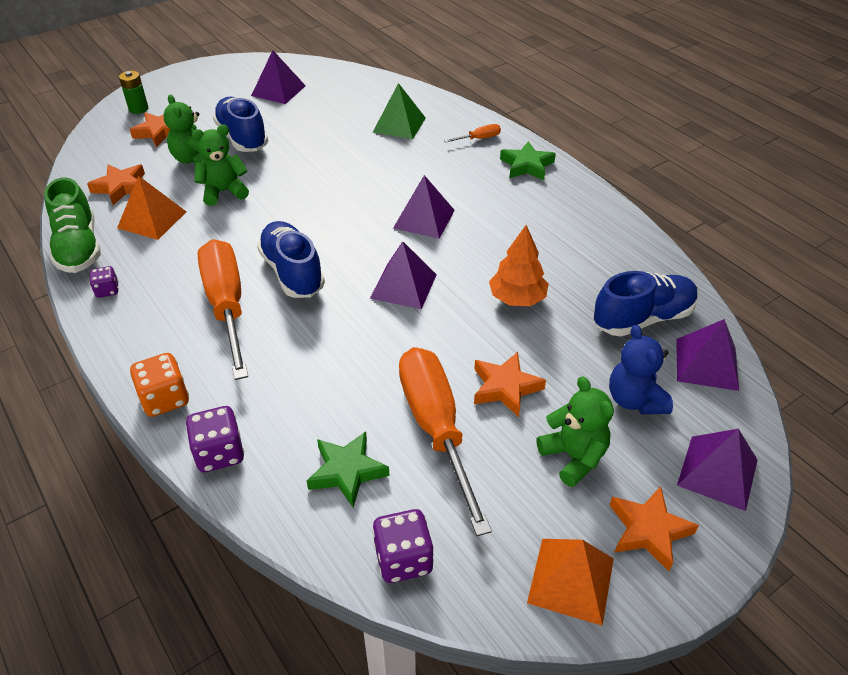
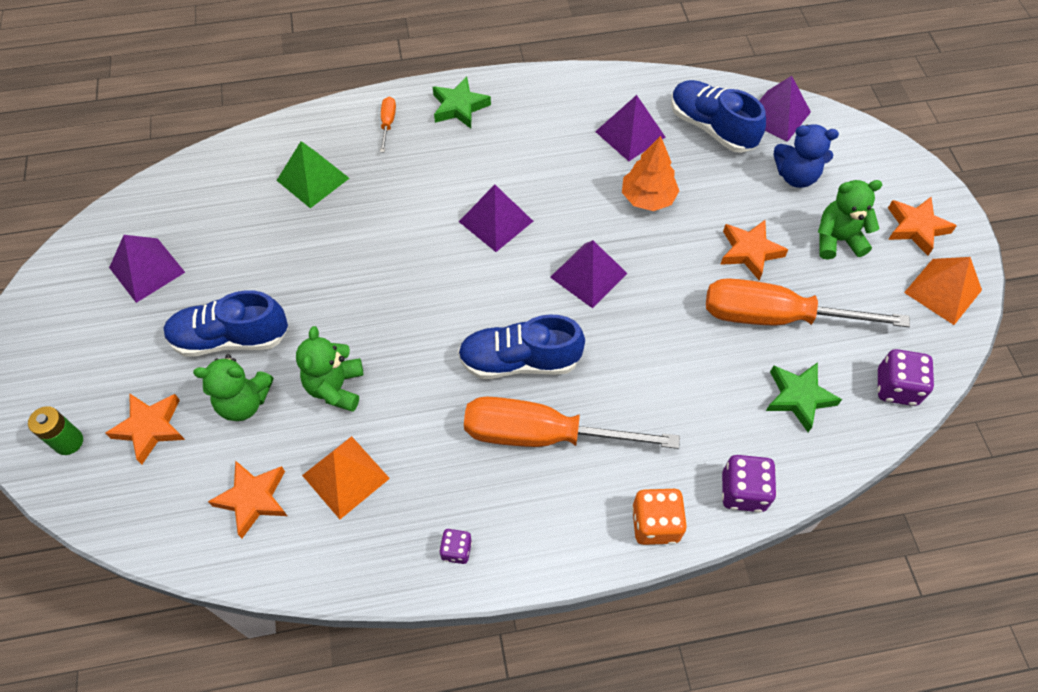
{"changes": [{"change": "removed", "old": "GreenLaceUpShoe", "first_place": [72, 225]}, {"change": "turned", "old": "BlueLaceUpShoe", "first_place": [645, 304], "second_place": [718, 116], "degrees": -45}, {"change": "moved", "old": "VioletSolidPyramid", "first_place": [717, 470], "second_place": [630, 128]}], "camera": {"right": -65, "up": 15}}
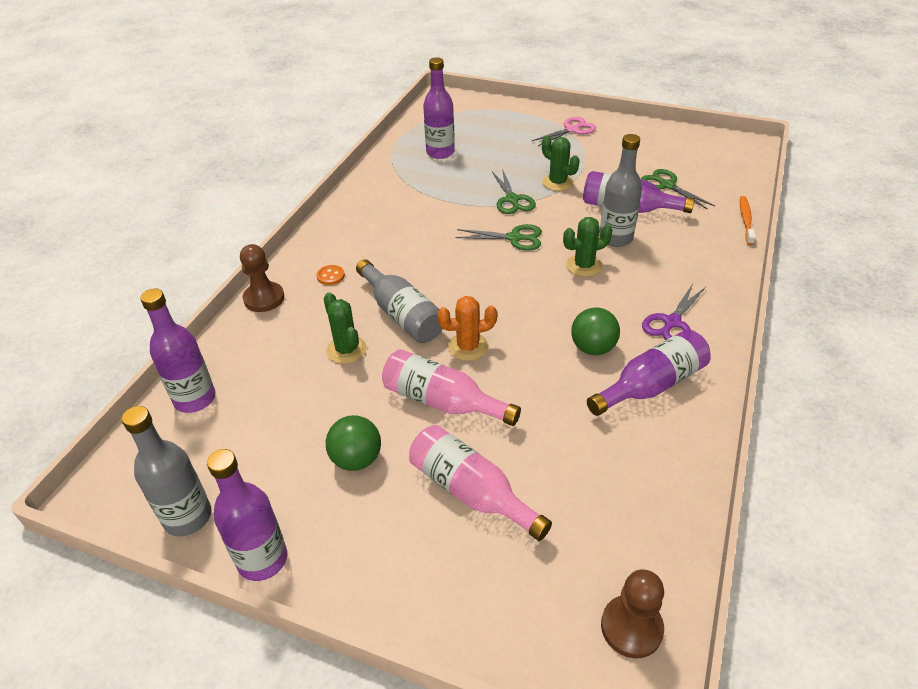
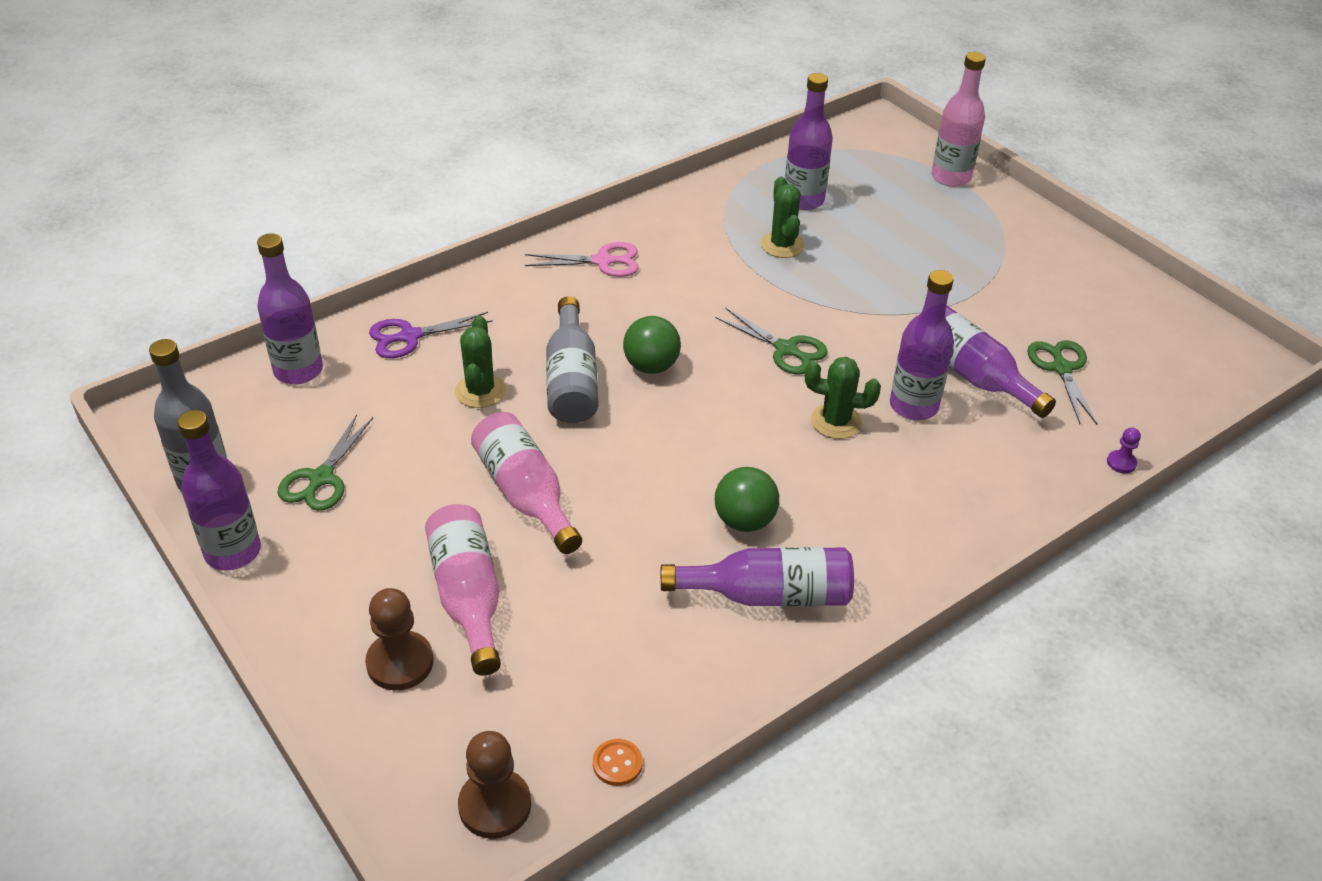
{"changes": [{"change": "moved", "old": "RussetPawn", "first_place": [262, 278], "second_place": [399, 639]}, {"change": "moved", "old": "OrangeButton", "first_place": [331, 275], "second_place": [618, 762]}, {"change": "moved", "old": "GreenSphere", "first_place": [353, 443], "second_place": [652, 345]}, {"change": "removed", "old": "OrangeSaguaroCactus", "first_place": [467, 328]}, {"change": "moved", "old": "GreenPairOfScissors", "first_place": [514, 191], "second_place": [325, 462]}, {"change": "moved", "old": "RosePinkPairOfScissors", "first_place": [564, 131], "second_place": [582, 259]}, {"change": "moved", "old": "GreenSaguaroCactus", "first_place": [561, 163], "second_place": [782, 217]}, {"change": "recoloured", "old": "GreyBottle", "new": "VioletBottle", "first_place": [620, 190], "second_place": [922, 345]}, {"change": "moved", "old": "VioletPairOfScissors", "first_place": [674, 312], "second_place": [431, 335]}, {"change": "replaced", "old": "OrangeToothBrush", "new": "VioletPawn", "first_place": [748, 220], "second_place": [1124, 450]}, {"change": "added", "new": "RosePinkBottle", "second_place": [958, 119]}], "camera": {"right": 30, "up": 0}}
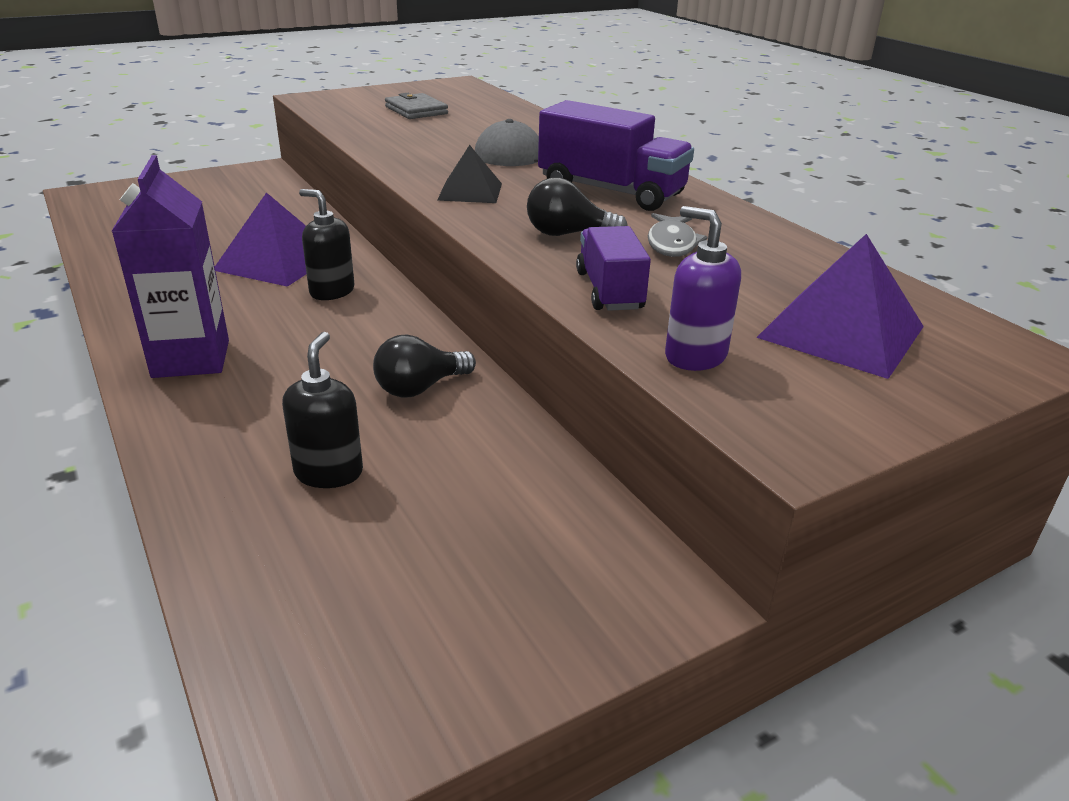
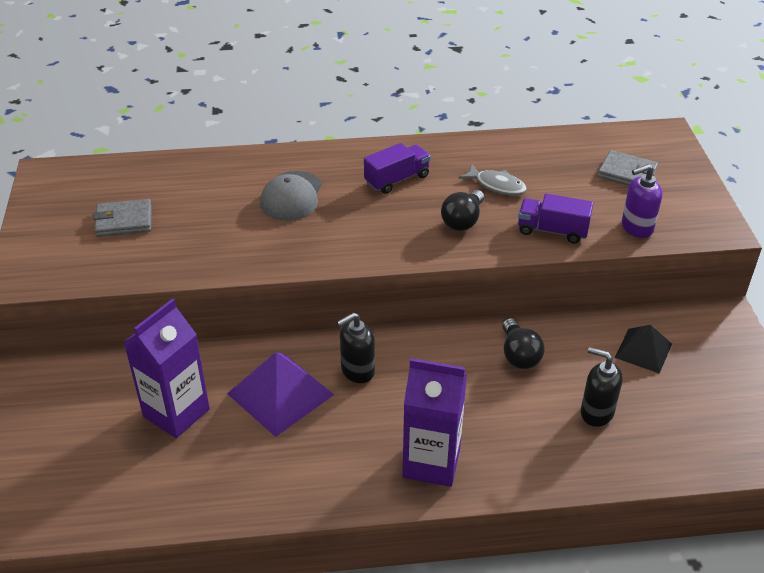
{"changes": [{"change": "moved", "old": "JetBlackSolidPyramid", "first_place": [469, 174], "second_place": [643, 349]}, {"change": "resized", "old": "VioletToyTruck", "first_place": [616, 155], "second_place": [397, 168], "factor": 0.62}, {"change": "replaced", "old": "VioletSolidPyramid", "new": "GreyBillfold", "first_place": [840, 306], "second_place": [627, 168]}, {"change": "added", "new": "VioletCarton", "second_place": [167, 368]}], "camera": {"right": -65, "up": 10}}
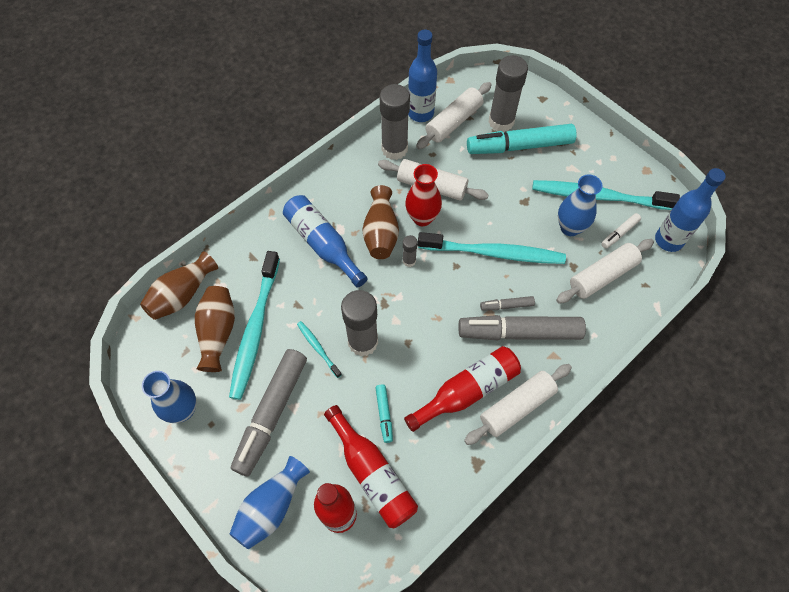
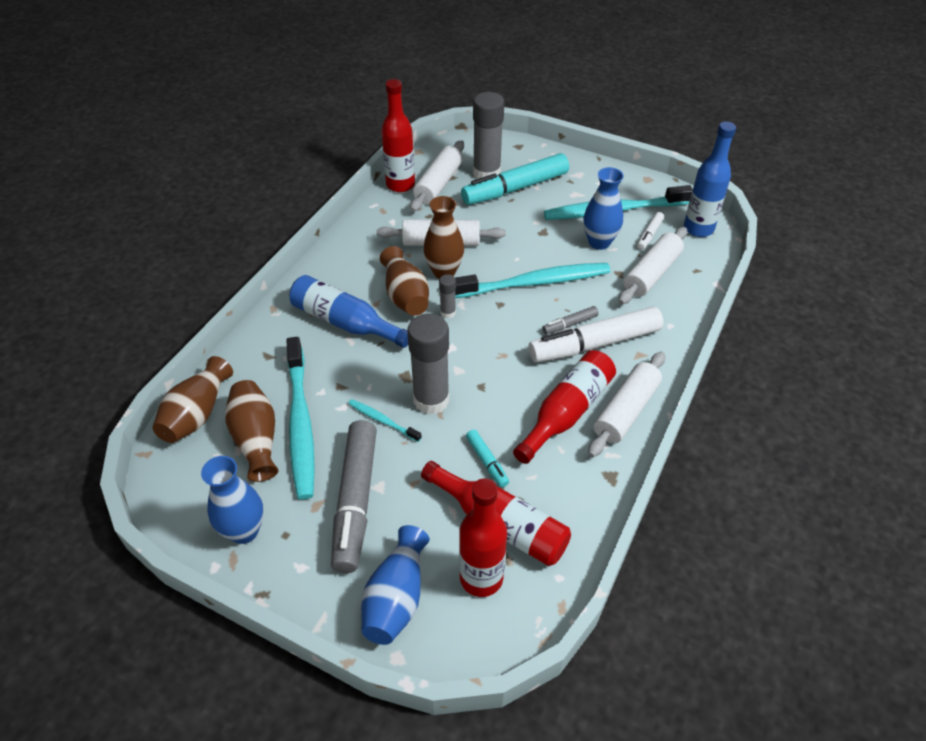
{"changes": [{"change": "removed", "old": "GreyGlueStick", "first_place": [395, 122]}, {"change": "recoloured", "old": "ScarletFlowerVase", "new": "RussetFlowerVase", "first_place": [423, 195], "second_place": [443, 237]}, {"change": "recoloured", "old": "BlueBottle", "new": "ScarletBottle", "first_place": [422, 76], "second_place": [398, 135]}, {"change": "recoloured", "old": "GreyMarkerPen", "new": "SnowWhiteMarkerPen", "first_place": [522, 327], "second_place": [596, 334]}], "camera": {"right": -20, "up": -15}}
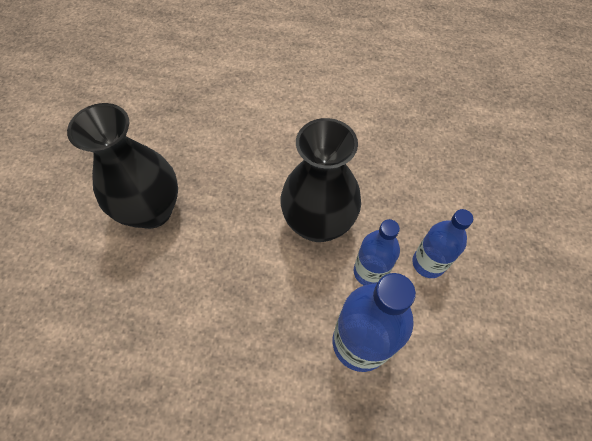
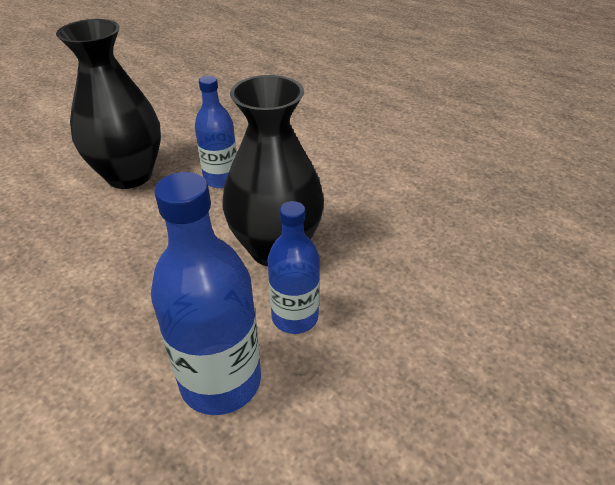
{"changes": [{"change": "moved", "old": "BlueBottle", "first_place": [442, 243], "second_place": [216, 132]}], "camera": {"right": 30, "up": -20}}
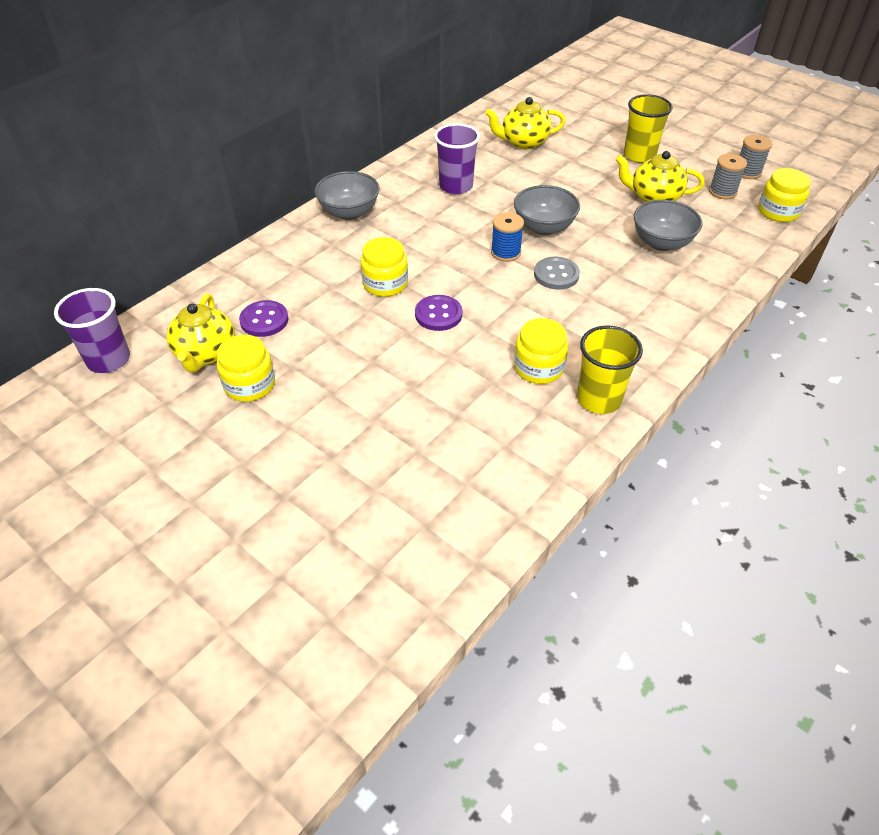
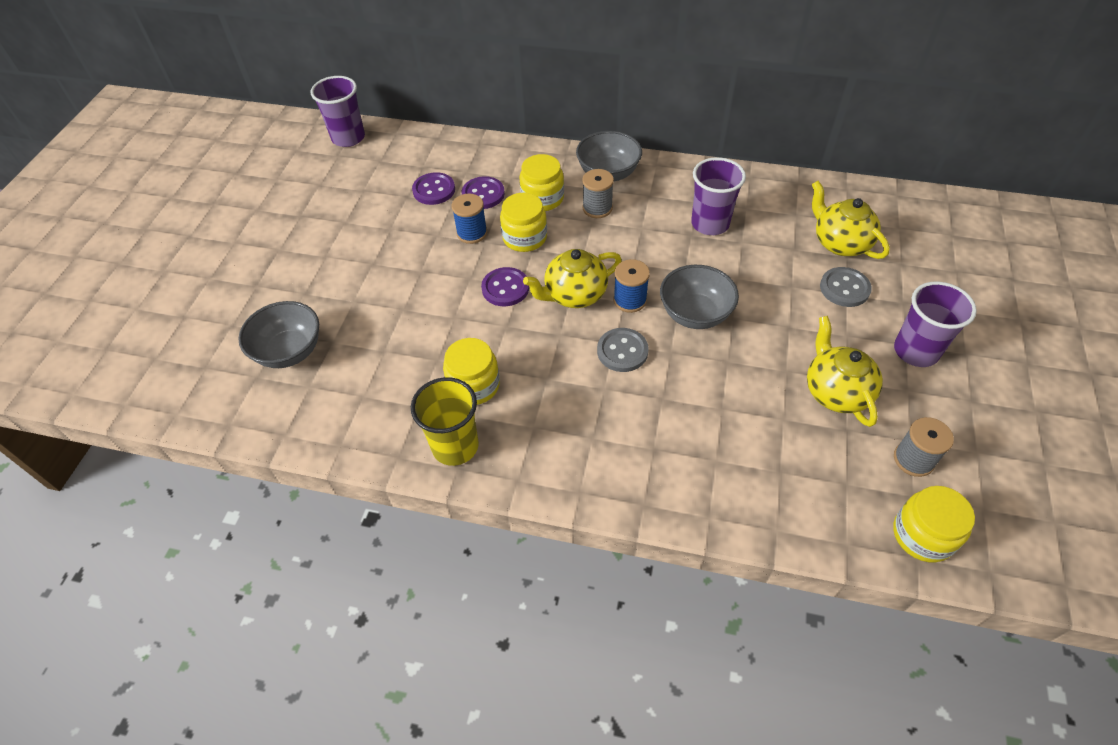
{"changes": [{"change": "moved", "old": "BrightYellowTeaPot", "first_place": [200, 333], "second_place": [572, 278]}, {"change": "moved", "old": "BrightYellowJar", "first_place": [246, 368], "second_place": [541, 182]}, {"change": "recoloured", "old": "BrightYellowTumbler", "new": "VioletTumbler", "first_place": [648, 128], "second_place": [935, 324]}, {"change": "moved", "old": "GreyDeepDish", "first_place": [668, 225], "second_place": [278, 334]}, {"change": "moved", "old": "GreyReelOfThread", "first_place": [755, 157], "second_place": [598, 193]}, {"change": "added", "new": "BlueReelOfThread", "second_place": [469, 219]}, {"change": "added", "new": "VioletButton", "second_place": [483, 192]}, {"change": "added", "new": "GreyButton", "second_place": [846, 287]}], "camera": {"right": 65, "up": 5}}
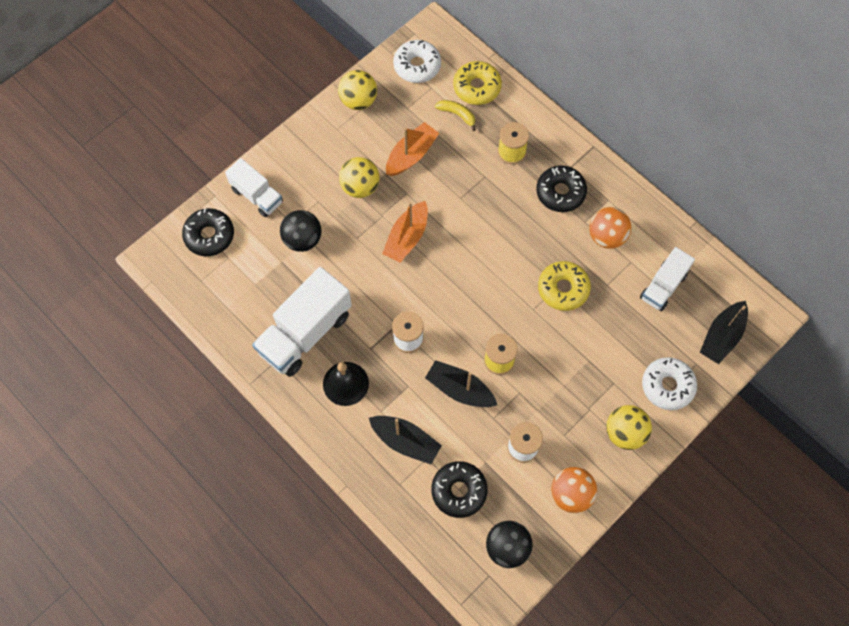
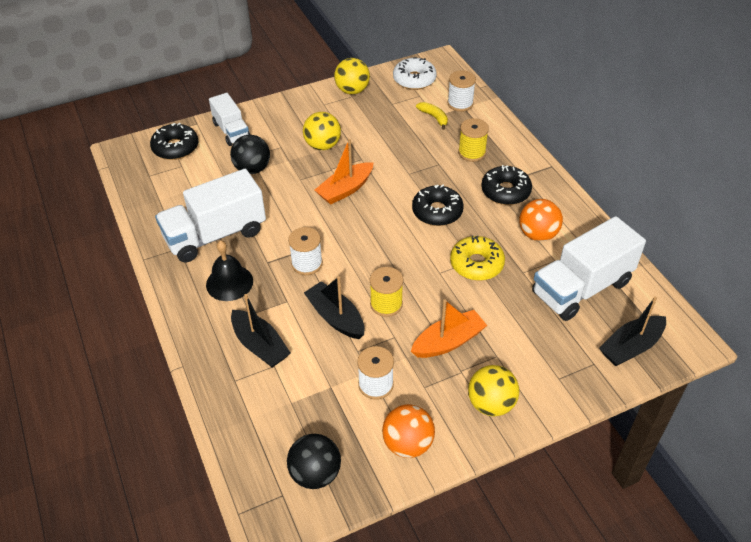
{"changes": [{"change": "moved", "old": "OrangeToyBoat", "first_place": [412, 149], "second_place": [449, 329]}, {"change": "moved", "old": "JetBlackDonut", "first_place": [459, 489], "second_place": [438, 205]}, {"change": "replaced", "old": "BrightYellowDonut", "new": "SnowWhiteReelOfThread", "first_place": [477, 83], "second_place": [461, 91]}, {"change": "resized", "old": "SnowWhiteToyTruck", "first_place": [667, 279], "second_place": [589, 268], "factor": 1.69}, {"change": "removed", "old": "SnowWhiteDonut", "first_place": [669, 383]}], "camera": {"right": 20, "up": -20}}
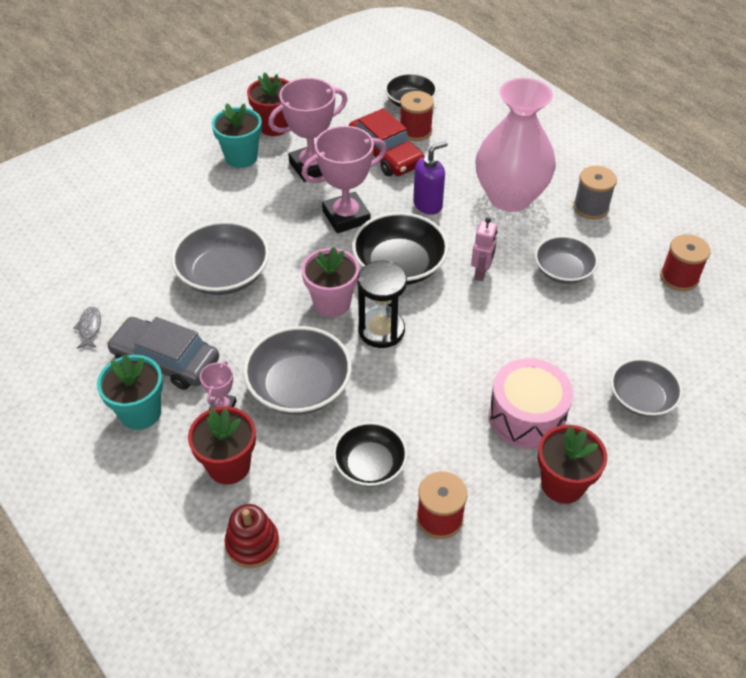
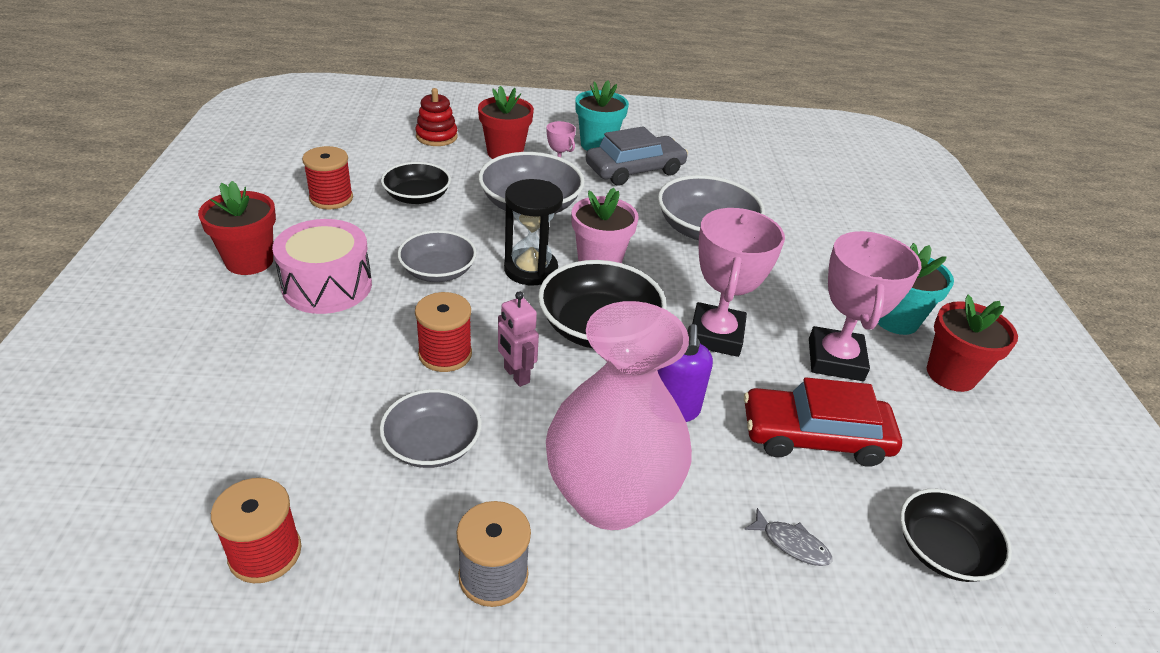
{"changes": [{"change": "moved", "old": "GreyFish", "first_place": [87, 328], "second_place": [788, 537]}, {"change": "moved", "old": "ScarletReelOfThread", "first_place": [417, 116], "second_place": [443, 332]}, {"change": "moved", "old": "GreyDeepDish", "first_place": [647, 387], "second_place": [437, 256]}], "camera": {"right": 125, "up": -10}}
